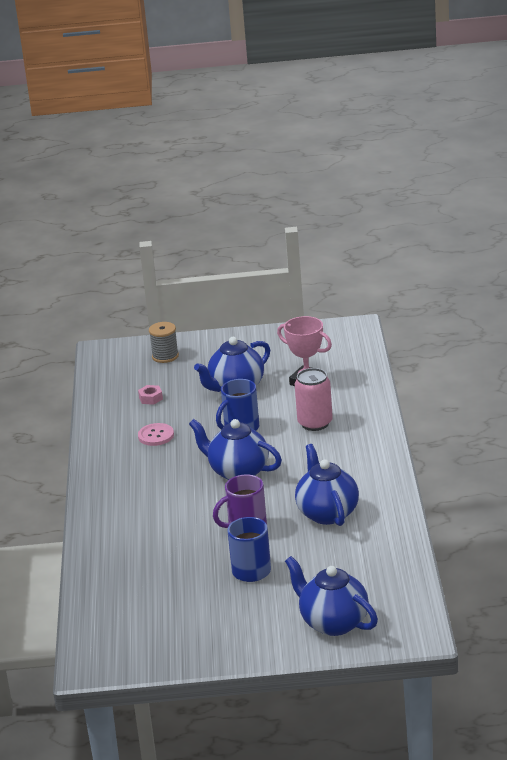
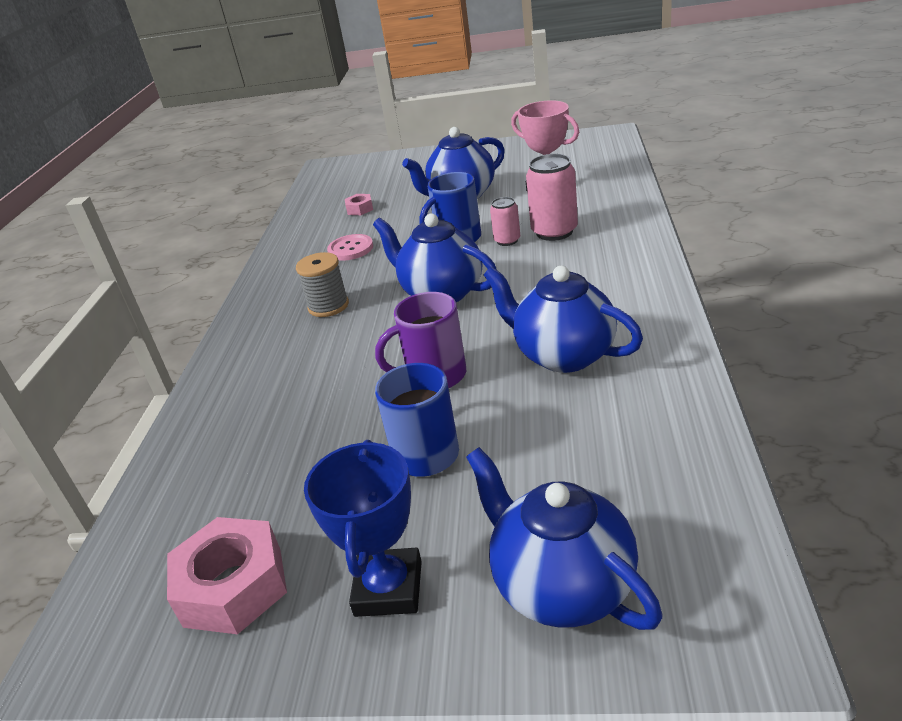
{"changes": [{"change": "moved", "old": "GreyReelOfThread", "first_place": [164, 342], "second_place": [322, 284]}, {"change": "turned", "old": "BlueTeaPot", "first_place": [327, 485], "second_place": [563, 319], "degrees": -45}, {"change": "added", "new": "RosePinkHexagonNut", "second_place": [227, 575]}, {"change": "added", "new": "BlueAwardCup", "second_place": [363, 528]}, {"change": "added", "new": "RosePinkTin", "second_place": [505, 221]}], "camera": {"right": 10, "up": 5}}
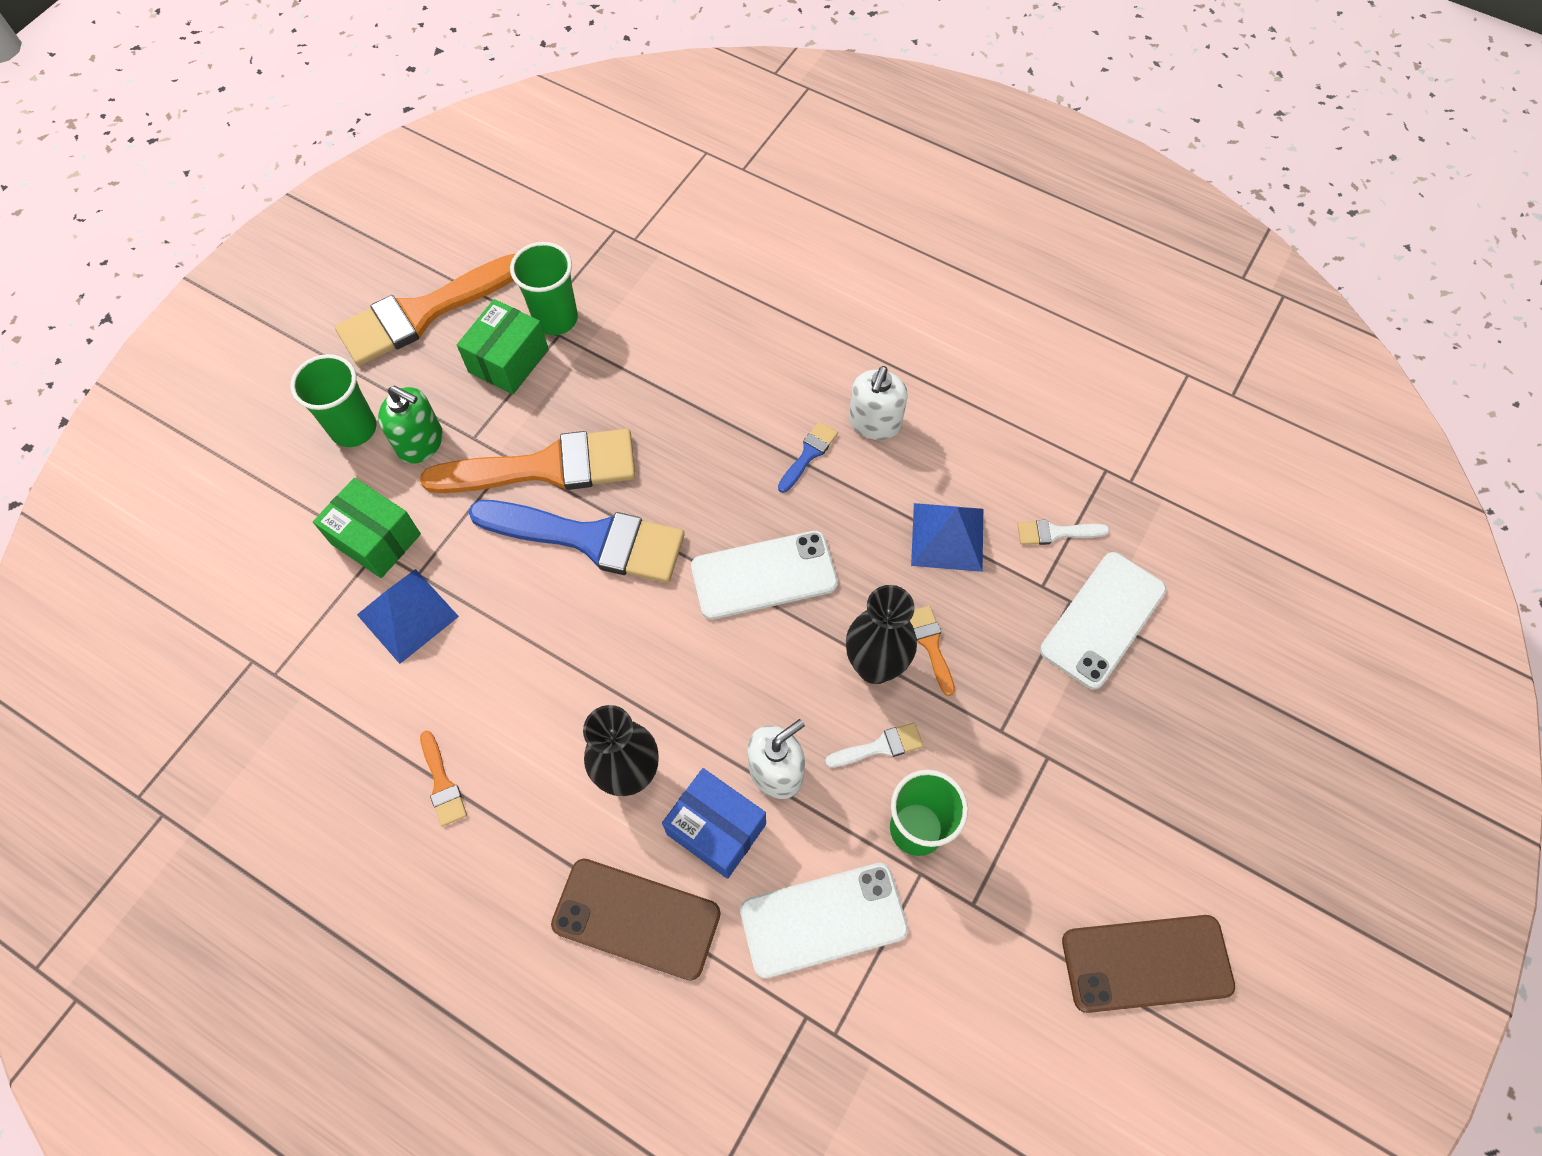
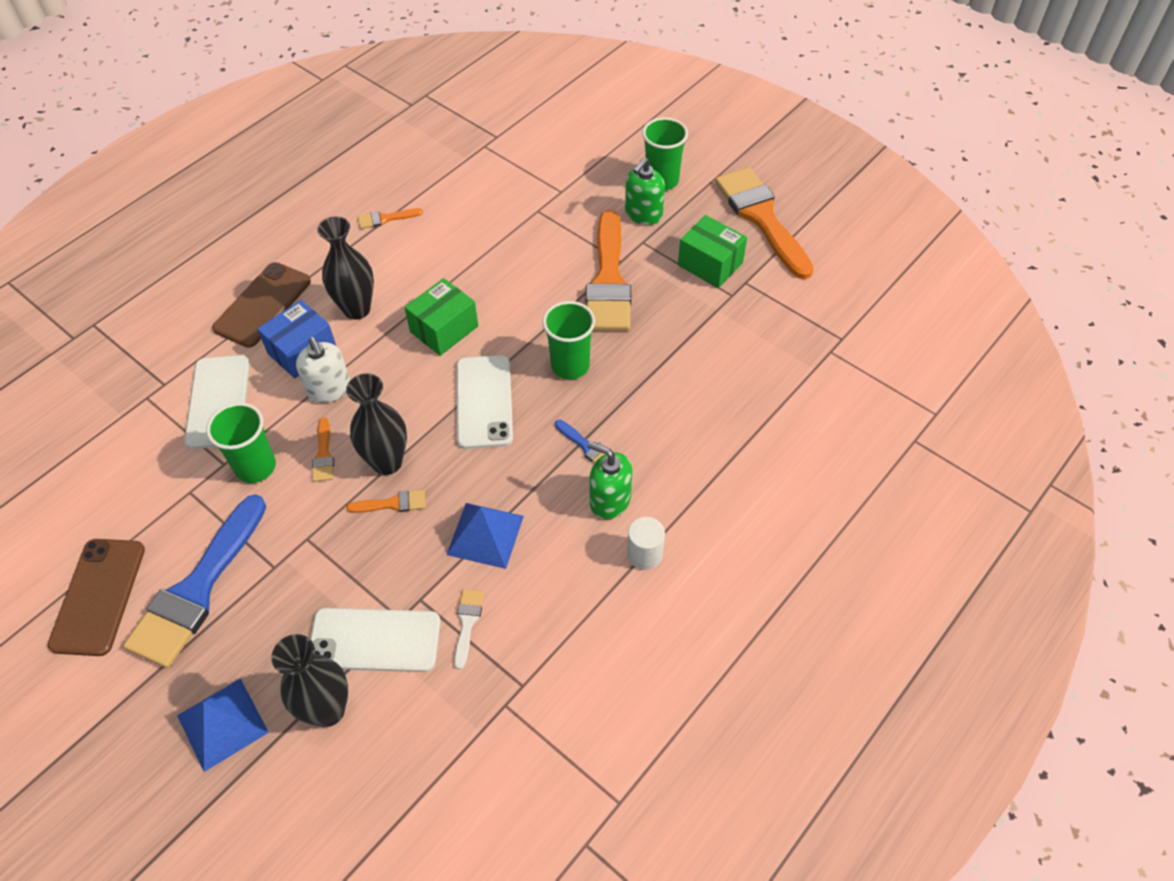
{"changes": [{"change": "moved", "old": "GreenBox", "first_place": [367, 528], "second_place": [441, 317]}, {"change": "moved", "old": "BlueSolidPyramid", "first_place": [408, 616], "second_place": [223, 725]}, {"change": "moved", "old": "BluePaintbrush", "first_place": [576, 541], "second_place": [194, 581]}, {"change": "moved", "old": "GreenTumbler", "first_place": [544, 288], "second_place": [568, 340]}, {"change": "recoloured", "old": "SnowWhitePaintbrush", "new": "OrangePaintbrush", "first_place": [874, 745], "second_place": [323, 450]}, {"change": "recoloured", "old": "SnowWhitePumpBottle", "new": "GreenPumpBottle", "first_place": [878, 403], "second_place": [610, 480]}, {"change": "turned", "old": "SnowWhitePhone", "first_place": [1103, 620], "second_place": [375, 640], "degrees": -45}, {"change": "added", "new": "JetBlackFlowerVase", "second_place": [309, 680]}, {"change": "added", "new": "SnowWhiteSolidCylinder", "second_place": [646, 543]}], "camera": {"right": 100, "up": -10}}
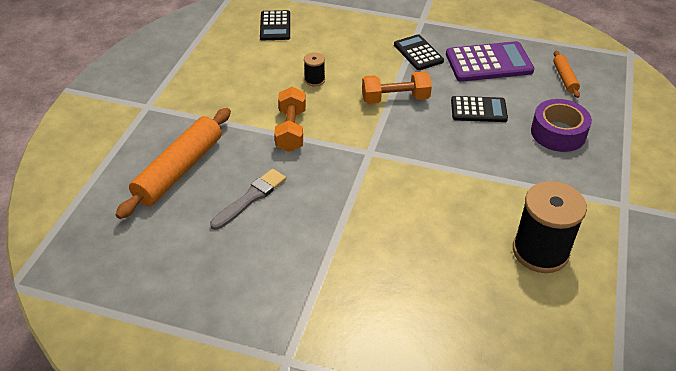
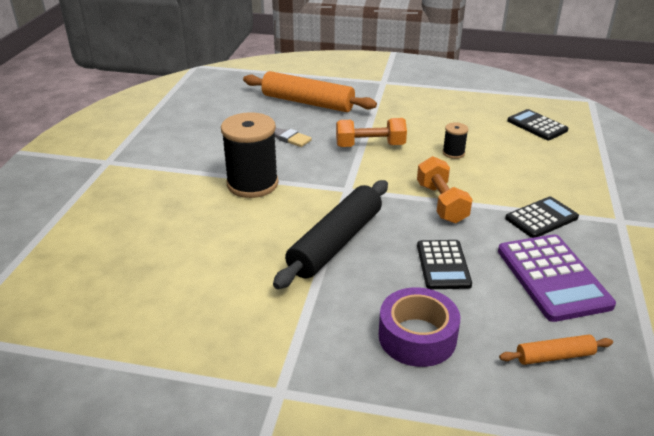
{"changes": [{"change": "turned", "old": "JetBlackPocketCalculator", "first_place": [275, 25], "second_place": [537, 124], "degrees": 60}, {"change": "moved", "old": "JetBlackReelOfThread", "first_place": [550, 227], "second_place": [249, 155]}, {"change": "added", "new": "JetBlackPastryRoller", "second_place": [330, 234]}], "camera": {"right": 85, "up": -10}}
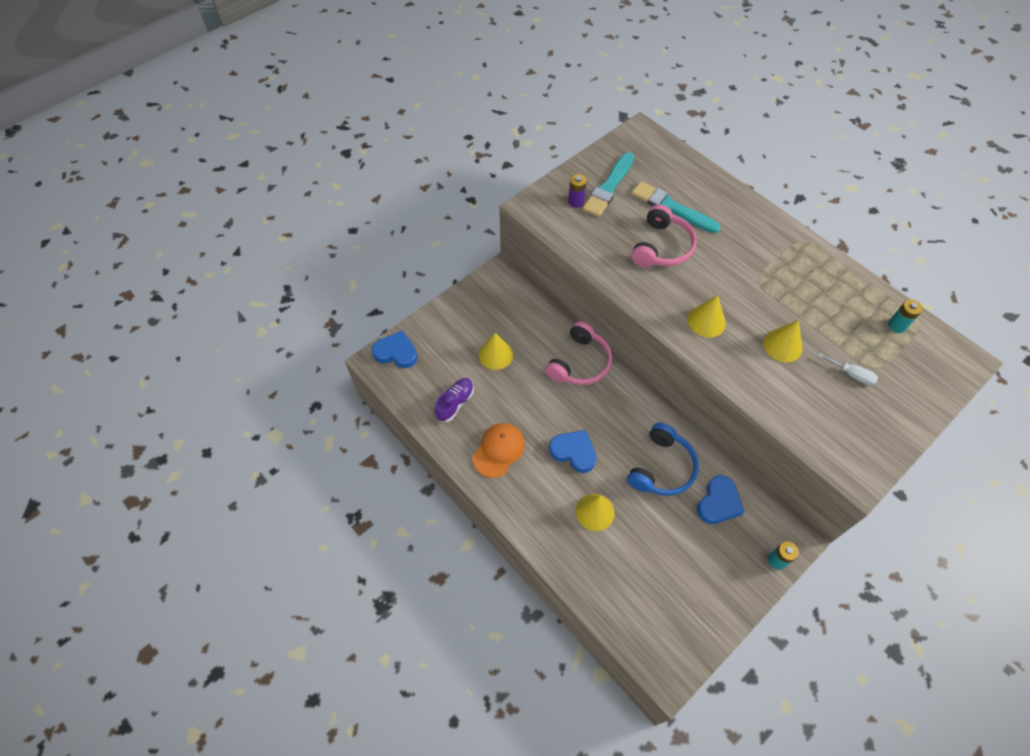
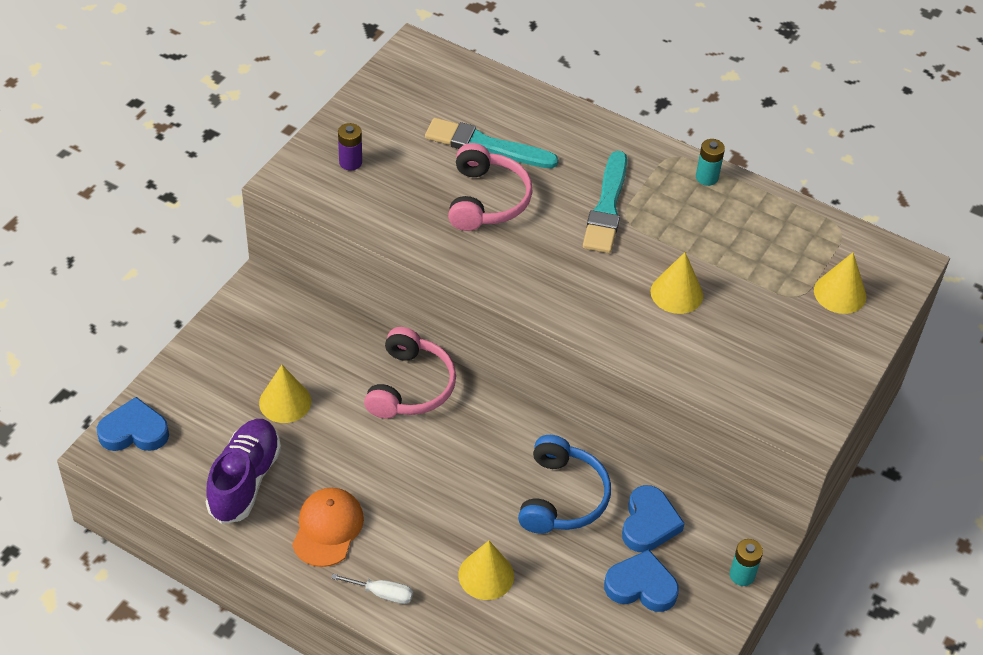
{"changes": [{"change": "resized", "old": "VioletLaceUpShoe", "first_place": [454, 400], "second_place": [243, 471], "factor": 1.53}, {"change": "moved", "old": "BlueLoveHeart", "first_place": [573, 451], "second_place": [641, 581]}, {"change": "moved", "old": "TurquoisePaintbrush", "first_place": [608, 184], "second_place": [605, 202]}, {"change": "moved", "old": "BrightYellowCone", "first_place": [706, 316], "second_place": [840, 283]}, {"change": "moved", "old": "SnowWhiteHandScrewdriver", "first_place": [848, 369], "second_place": [372, 589]}, {"change": "moved", "old": "TurquoisePowerCell", "first_place": [905, 316], "second_place": [710, 162]}], "camera": {"right": -20, "up": -10}}
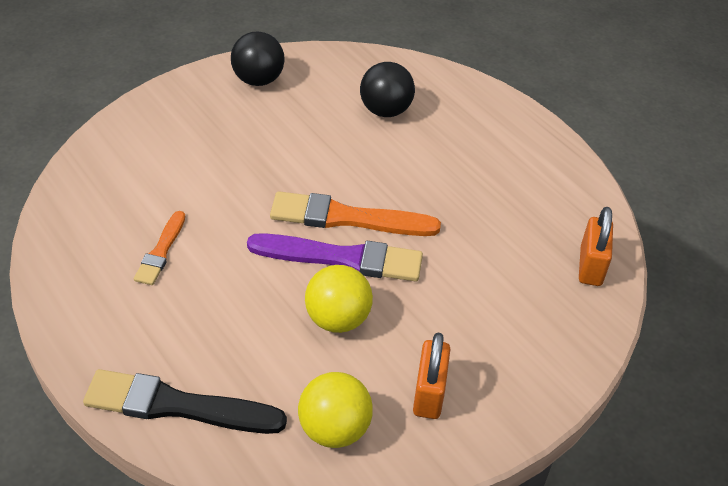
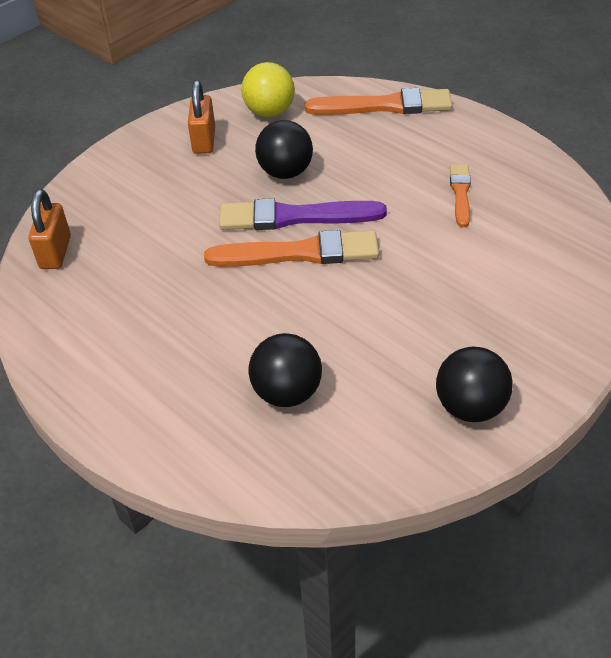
{"changes": [{"change": "recoloured", "old": "JetBlackPaintbrush", "new": "OrangePaintbrush", "first_place": [185, 401], "second_place": [379, 101]}, {"change": "recoloured", "old": "BrightYellowSphere", "new": "JetBlackSphere", "first_place": [339, 299], "second_place": [284, 149]}], "camera": {"right": 175, "up": 0}}
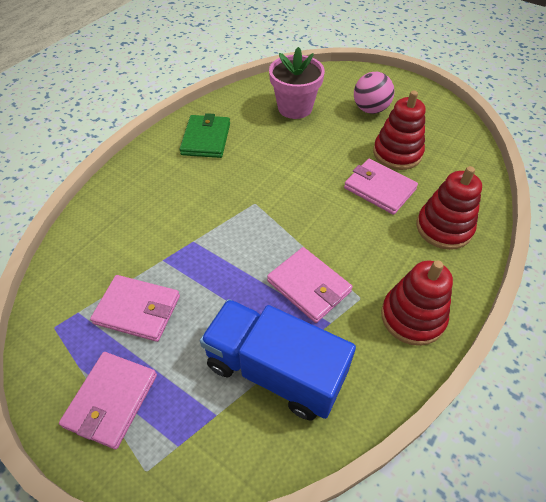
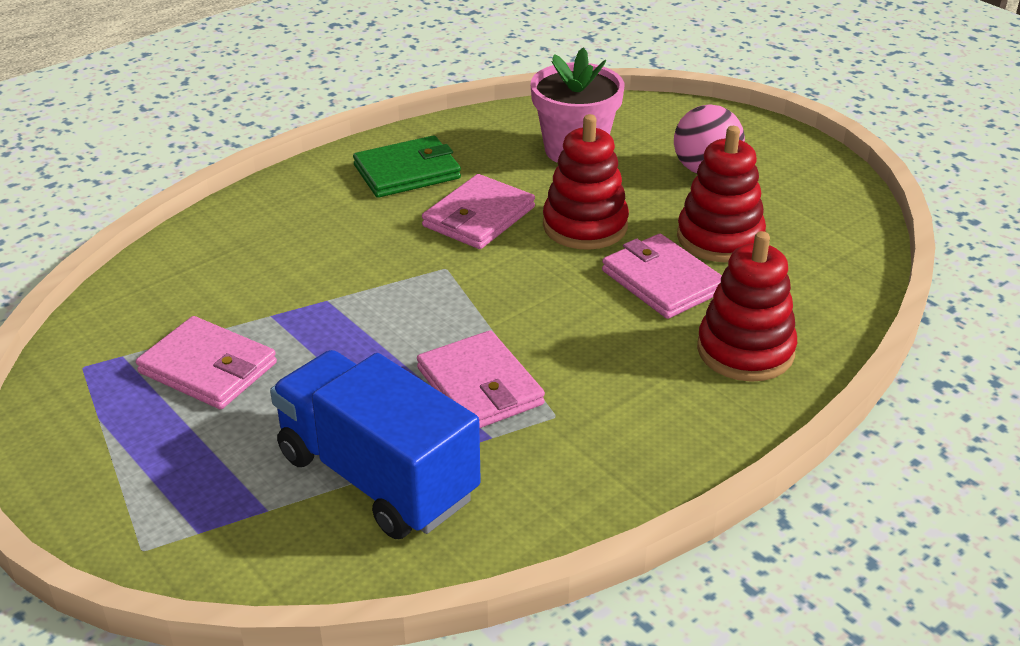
{"changes": [{"change": "moved", "old": "RosePinkBillfold", "first_place": [108, 400], "second_place": [478, 211]}, {"change": "turned", "old": "GreenBillfold", "first_place": [205, 135], "second_place": [407, 166], "degrees": 45}, {"change": "moved", "old": "ScarletStackingRings", "first_place": [417, 303], "second_place": [586, 182]}], "camera": {"right": 15, "up": -15}}
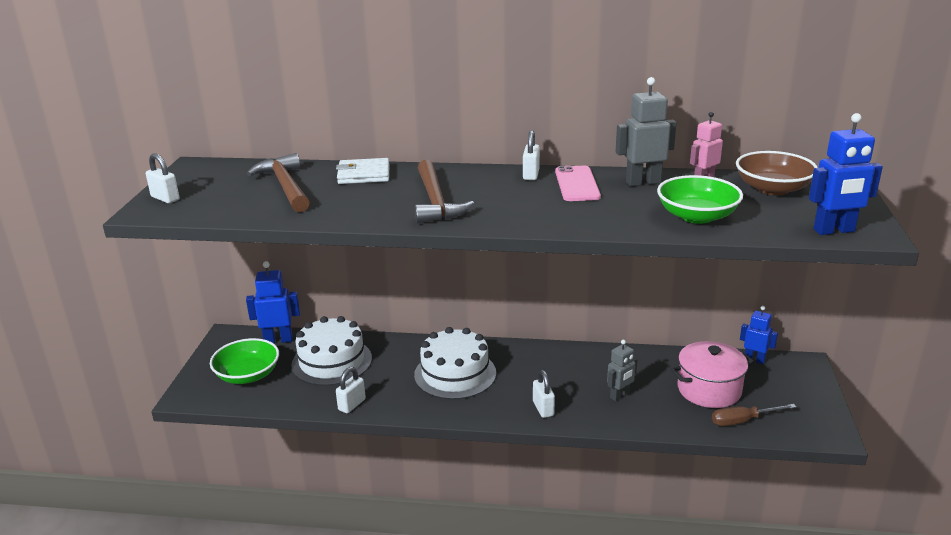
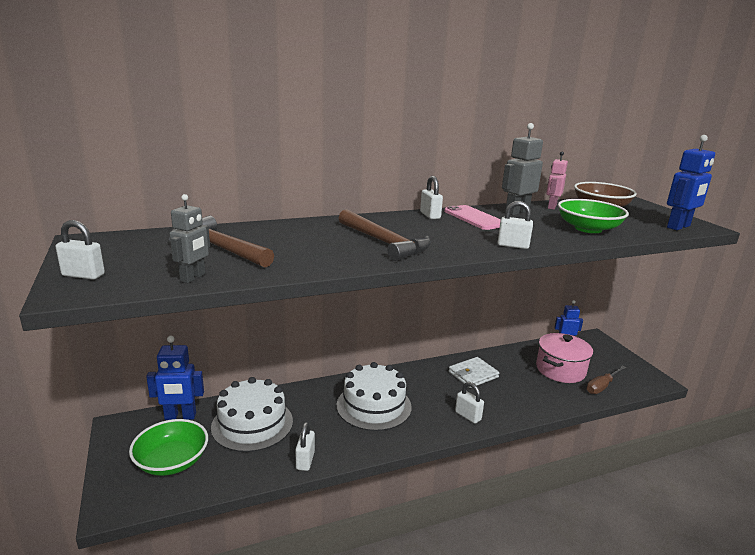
{"changes": [{"change": "turned", "old": "BlueToyRobot", "first_place": [273, 302], "second_place": [175, 378], "degrees": -150}, {"change": "moved", "old": "SnowWhiteBillfold", "first_place": [363, 171], "second_place": [474, 372]}, {"change": "moved", "old": "GreyToyRobot", "first_place": [622, 370], "second_place": [190, 238]}, {"change": "added", "new": "SnowWhiteLock", "second_place": [515, 225]}], "camera": {"right": -30, "up": -5}}
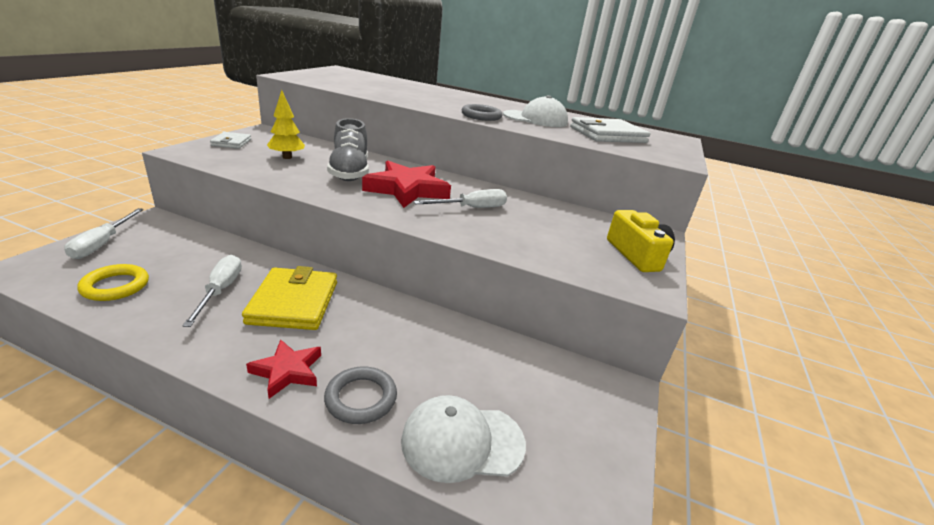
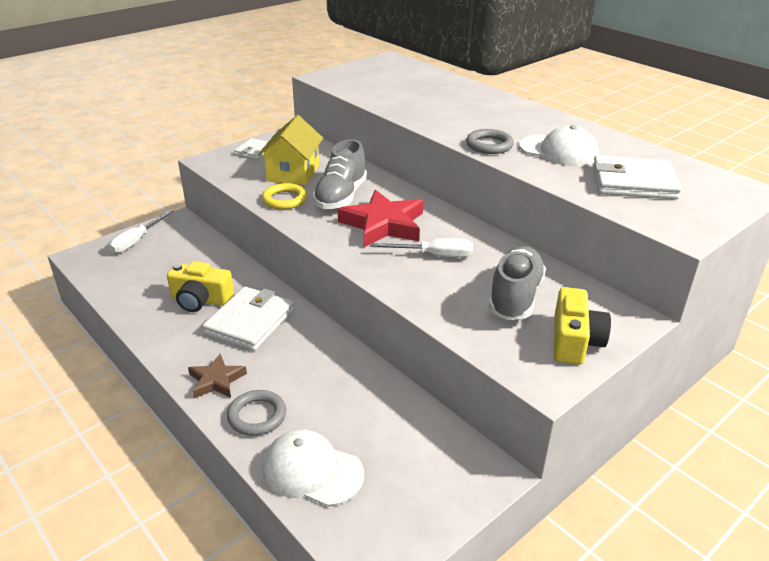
{"changes": [{"change": "moved", "old": "BrightYellowTorus", "first_place": [113, 282], "second_place": [284, 196]}, {"change": "replaced", "old": "SnowWhiteHandScrewdriver", "new": "BrightYellowCompactCamera", "first_place": [212, 291], "second_place": [200, 286]}, {"change": "recoloured", "old": "BrightYellowBillfold", "new": "SnowWhiteBillfold", "first_place": [289, 298], "second_place": [248, 319]}, {"change": "recoloured", "old": "ScarletStarShape", "new": "RussetStarShape", "first_place": [283, 369], "second_place": [217, 376]}, {"change": "replaced", "old": "BrightYellowTree", "new": "BrightYellowToyHouse", "first_place": [286, 124], "second_place": [290, 150]}, {"change": "added", "new": "GreyLaceUpShoe", "second_place": [517, 283]}], "camera": {"right": 30, "up": 5}}
